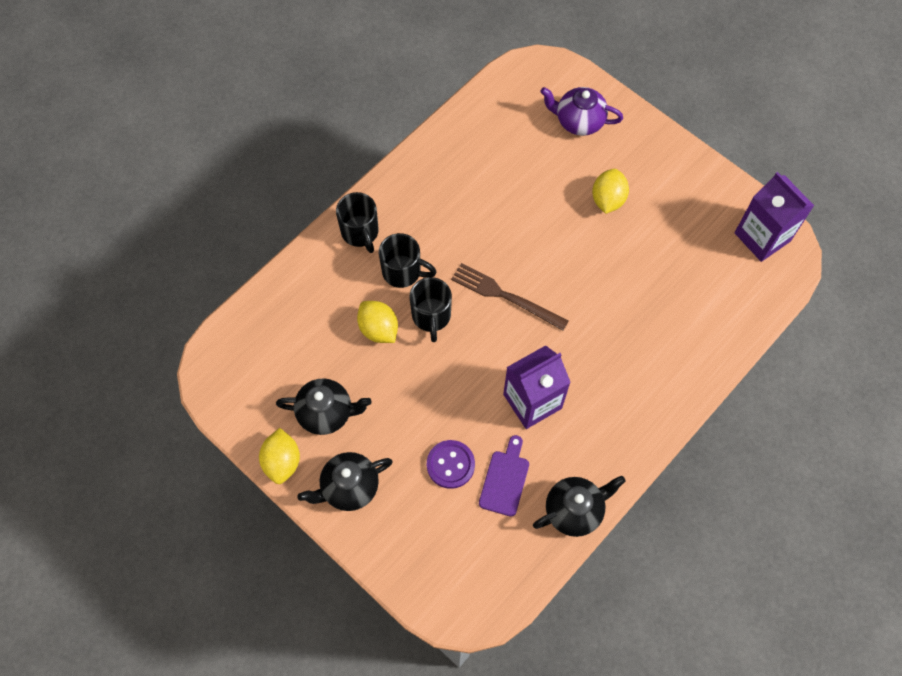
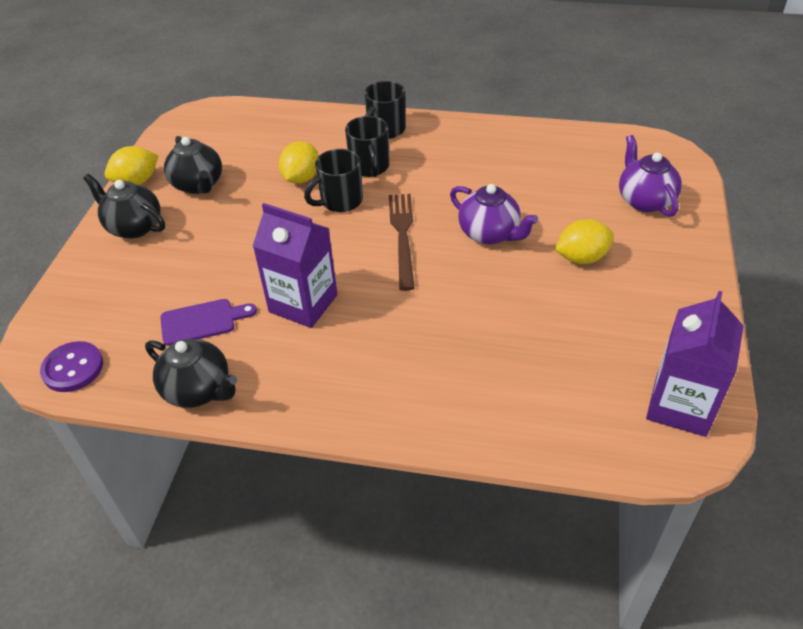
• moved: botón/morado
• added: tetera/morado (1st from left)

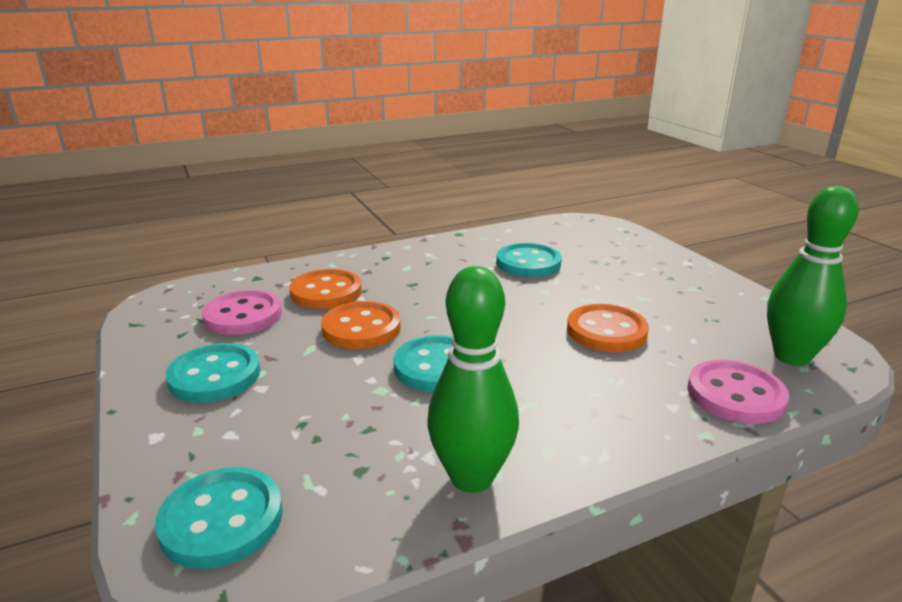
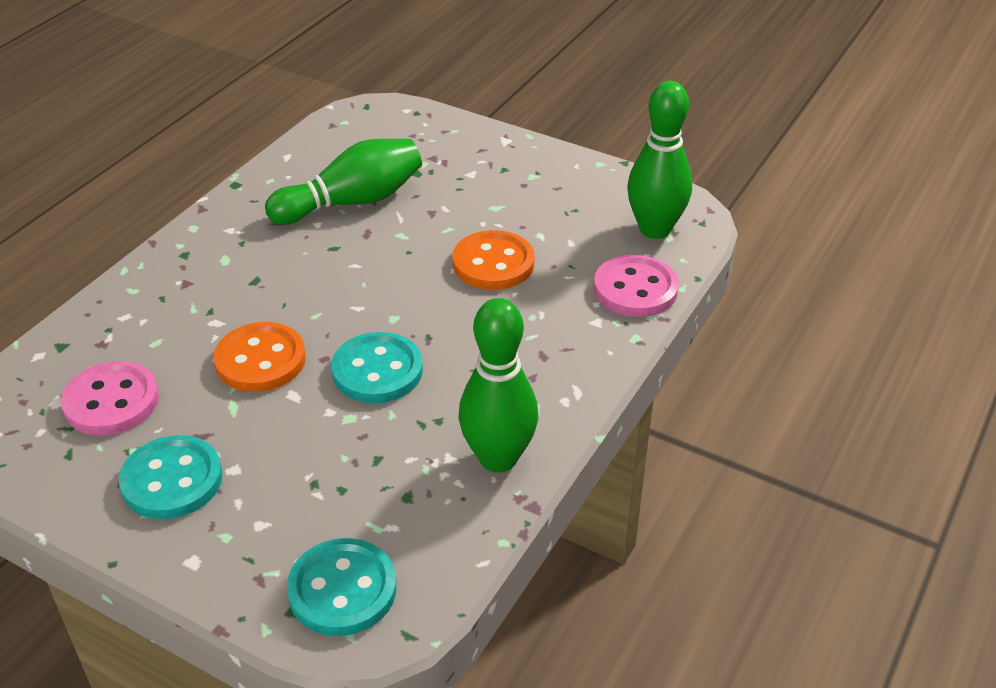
• removed: botón/naranja (1st from left)
• replaced: botón/turquesa (4th from left) to bolo/verde (1st from left)

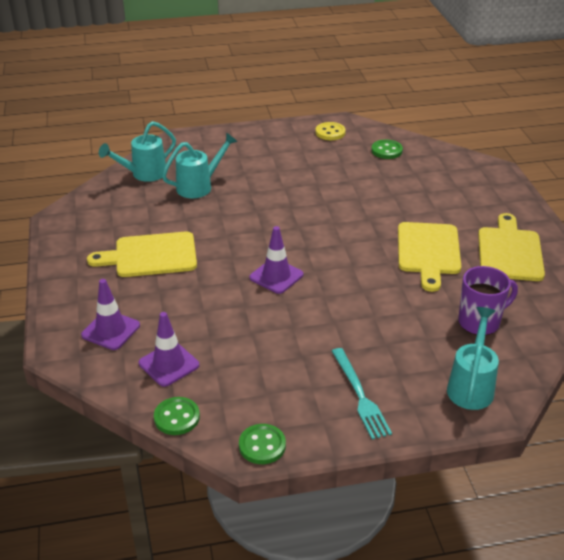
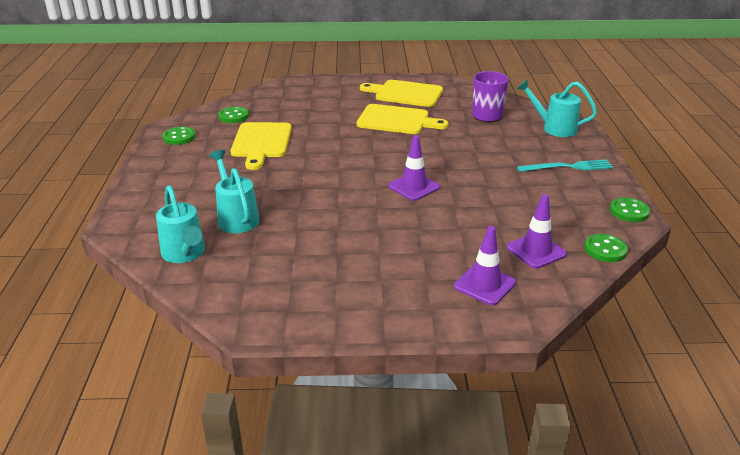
• moved: tabla de cortar/amarillo (1st from left)
• recoloured: botón/amarillo to botón/verde (1st from left)

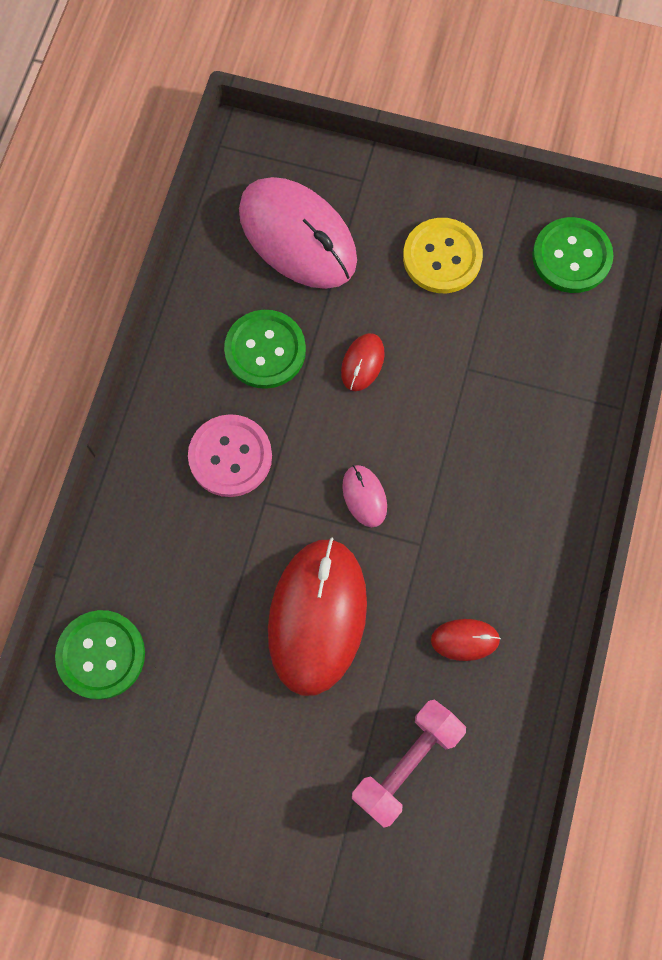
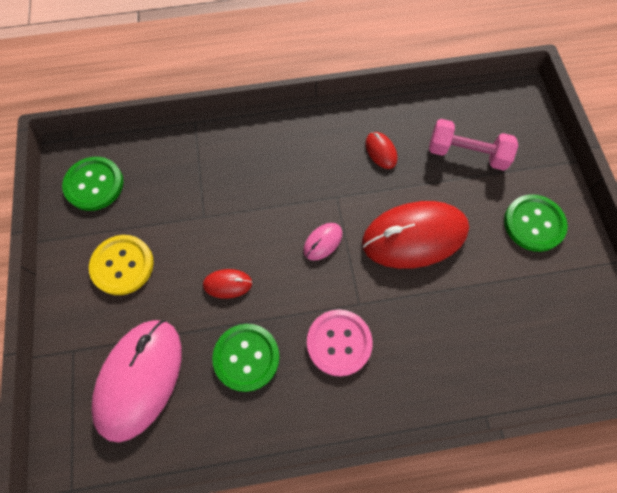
• moved: botón/verde (1st from left in the first image) to botón/verde (3rd from left)

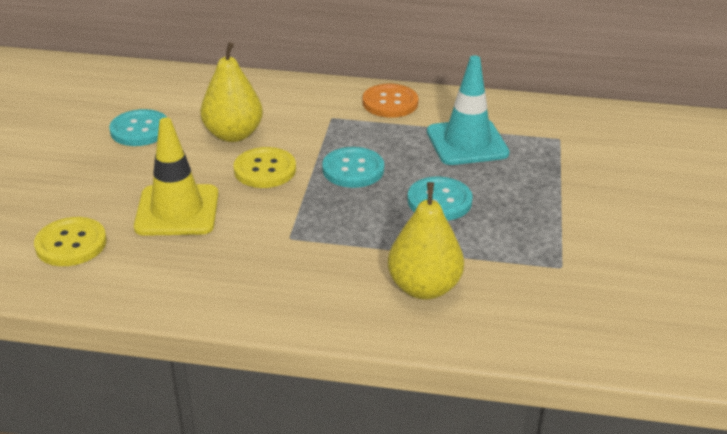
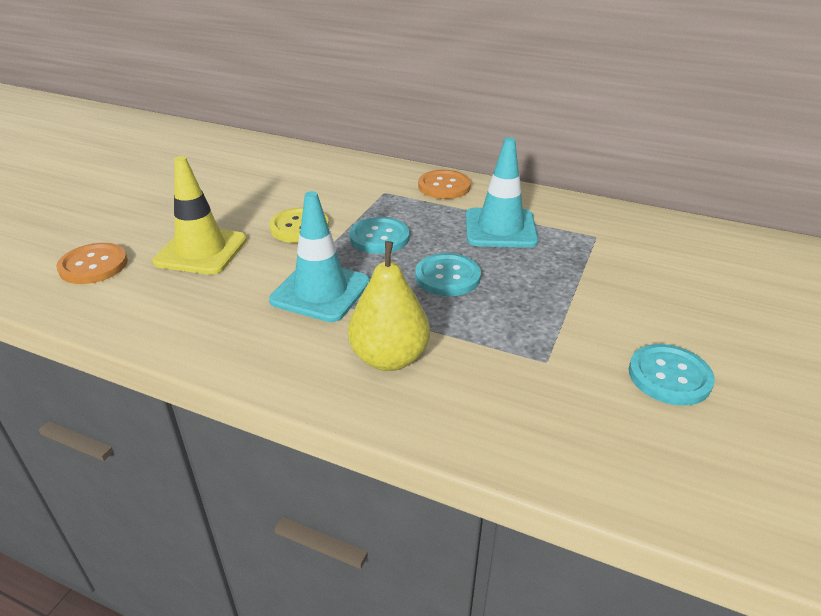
• recoloured: botón/amarillo (1st from left) to botón/naranja (1st from left)
• moved: botón/turquesa (1st from left in the first image) to botón/turquesa (3rd from left)
• removed: pera/amarillo (1st from left)
• added: cono de tráfico/turquesa (1st from left)

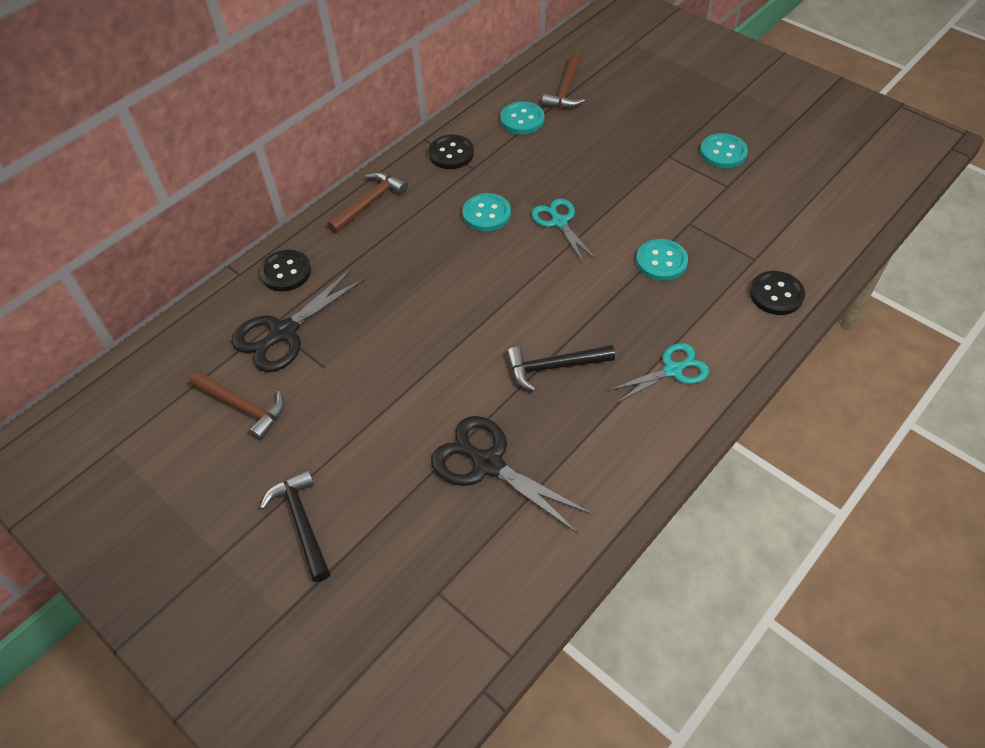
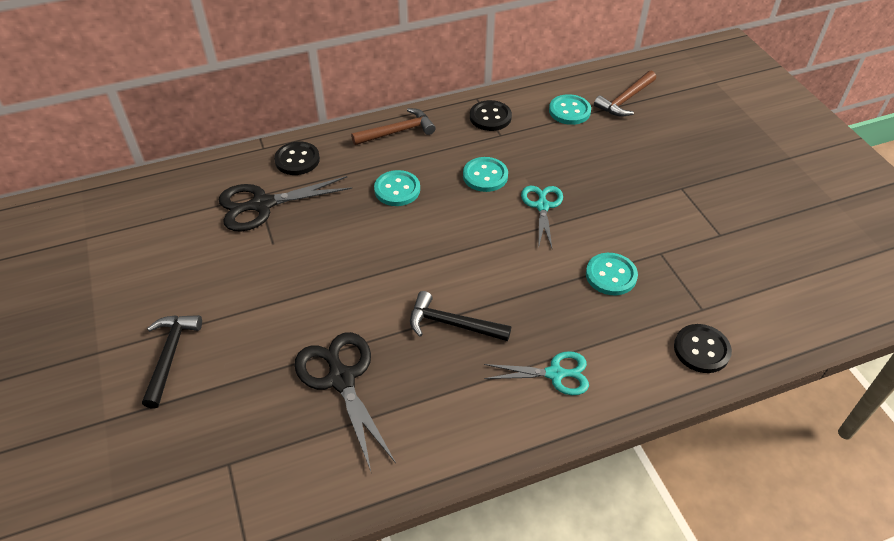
• removed: martillo/marrón (1st from left)
• moved: botón/turquesa (4th from left in the first image) to botón/turquesa (1st from left)

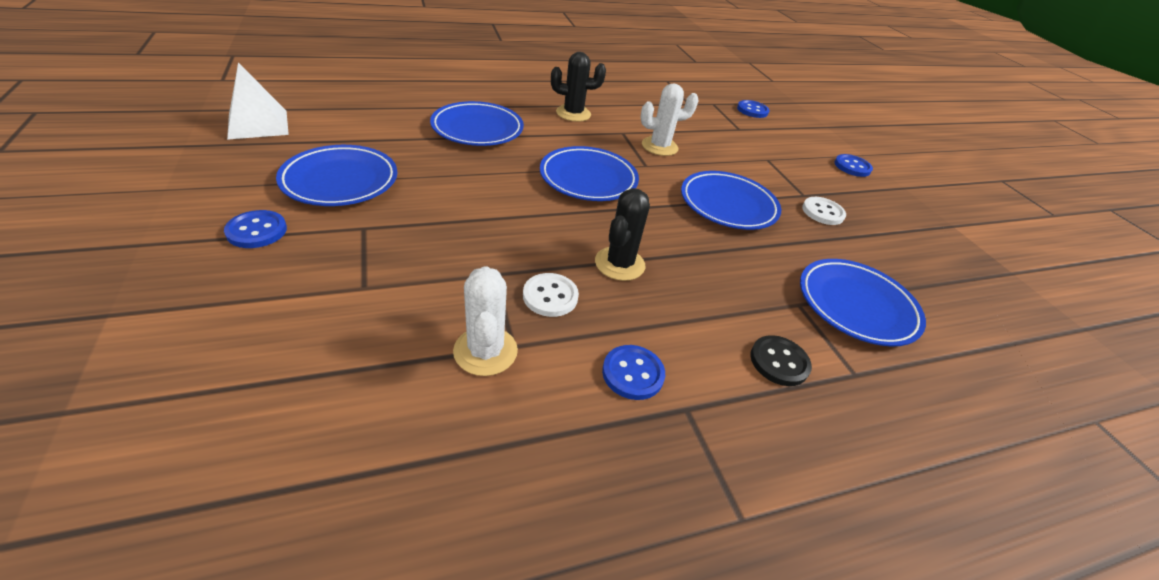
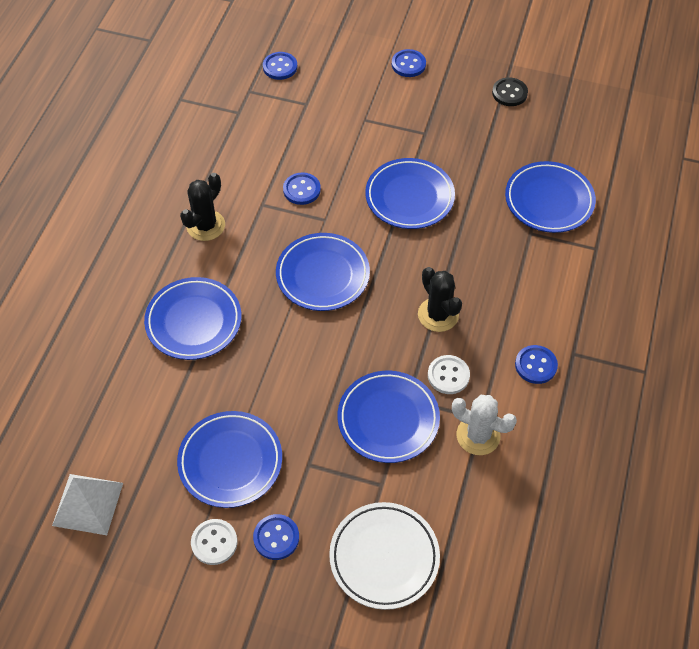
• replaced: cactus/blanco (2nd from left) to botón/azul (3rd from left)
• moved: botón/negro
• moved: botón/blanco (2nd from left in the first image) to botón/blanco (1st from left)
• added: plato/blanco
• added: plato/azul (4th from left)

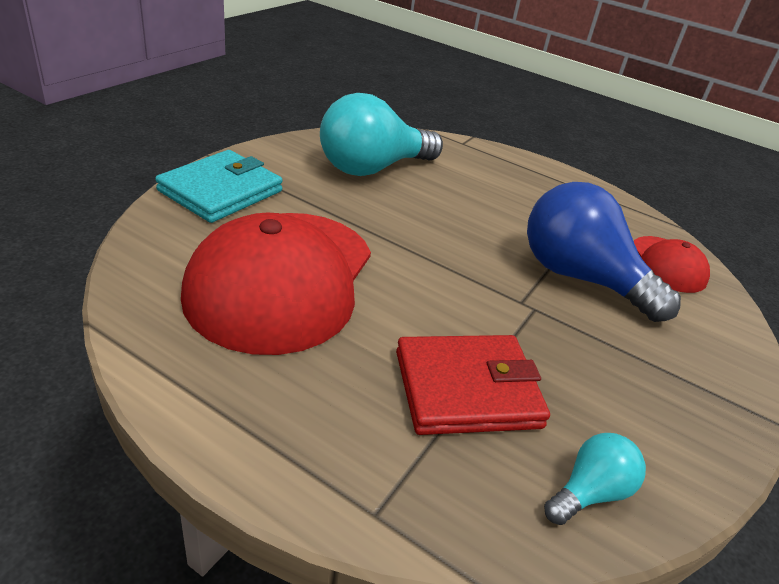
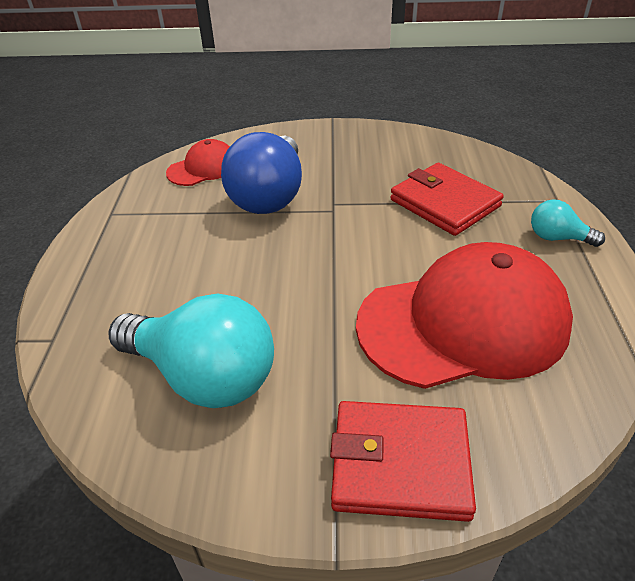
• recoloured: cartera/turquesa to cartera/rojo (1st from left)
• moved: bombilla/turquesa (2nd from left)

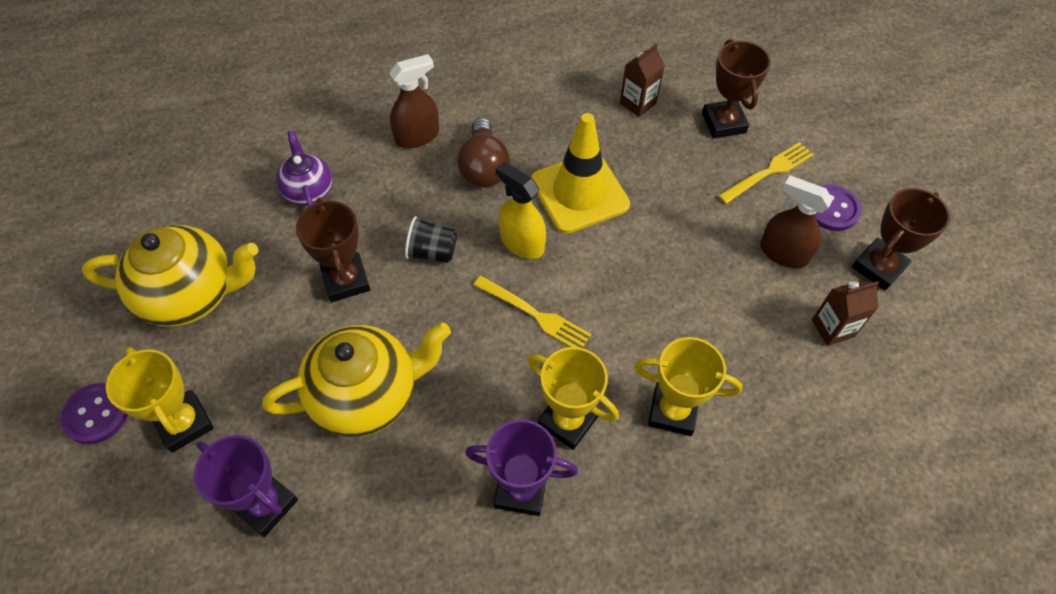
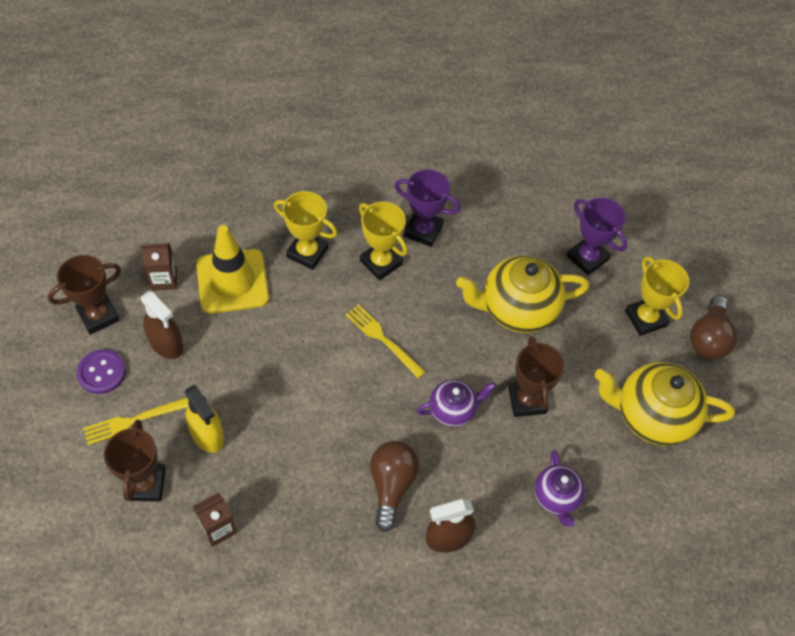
• replaced: botón/morado (1st from left) to bombilla/marrón (2nd from left)
• replaced: vaso/negro to tetera/morado (1st from left)
• moved: pulverizador/amarillo
• moved: cono de tráfico/amarillo

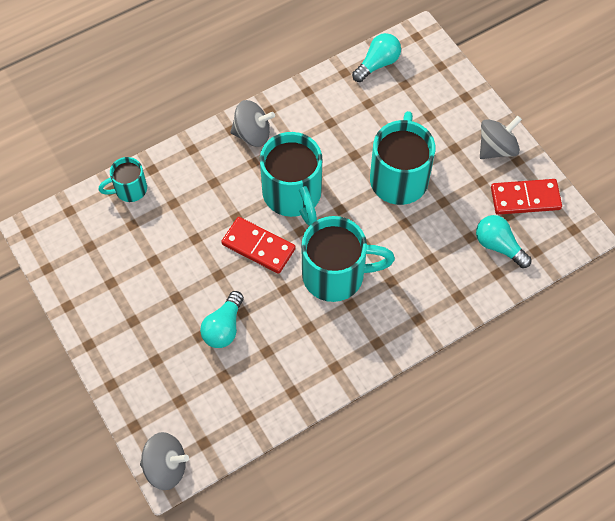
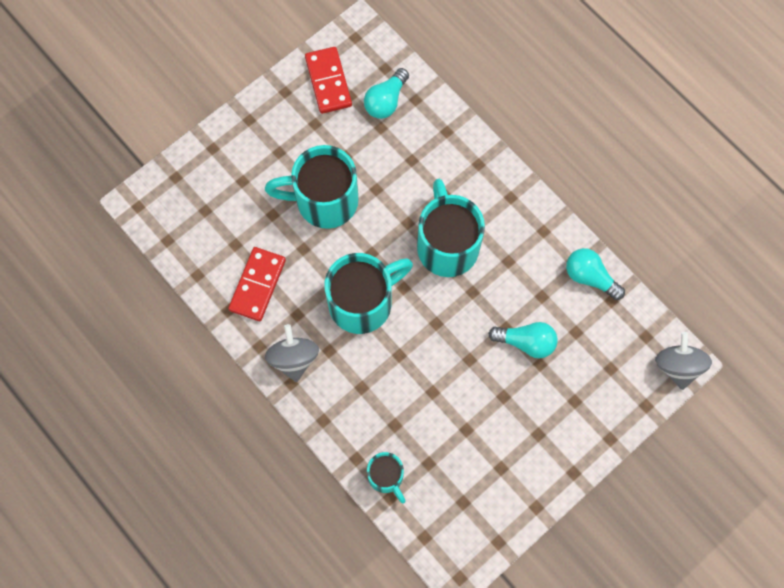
• moved: ficha de dominó/rojo (1st from left)
• moved: bombilla/turquesa (2nd from left in the first image) to bombilla/turquesa (3rd from left)
• removed: peonza/gris (3rd from left)

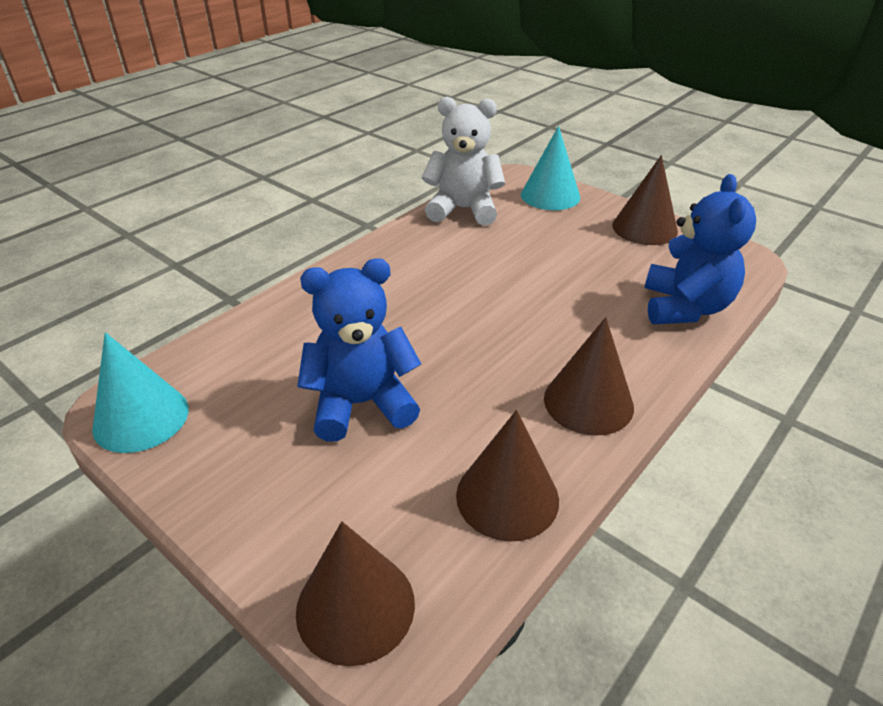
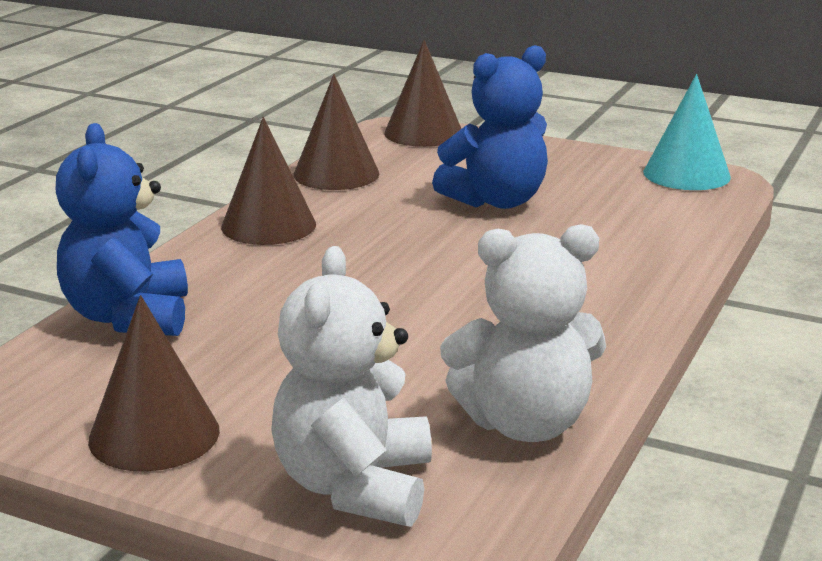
• replaced: cono/turquesa (2nd from left) to osito/blanco (1st from left)

